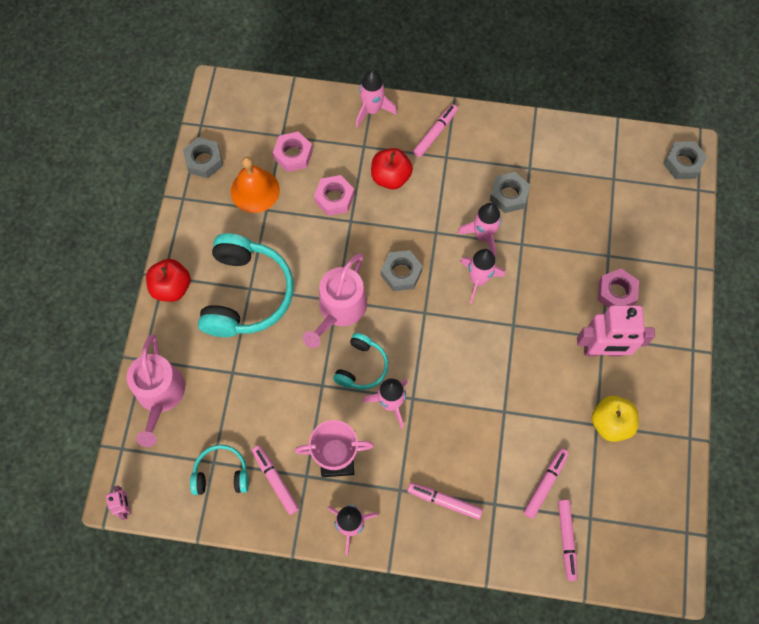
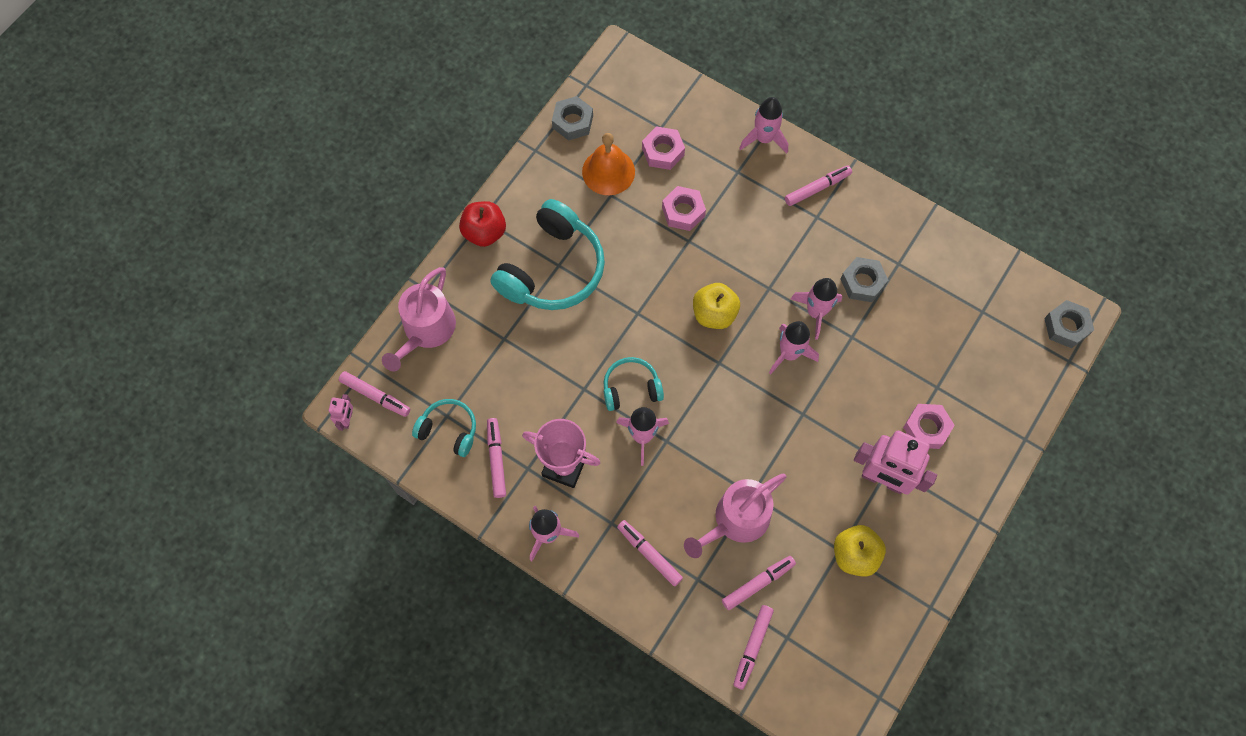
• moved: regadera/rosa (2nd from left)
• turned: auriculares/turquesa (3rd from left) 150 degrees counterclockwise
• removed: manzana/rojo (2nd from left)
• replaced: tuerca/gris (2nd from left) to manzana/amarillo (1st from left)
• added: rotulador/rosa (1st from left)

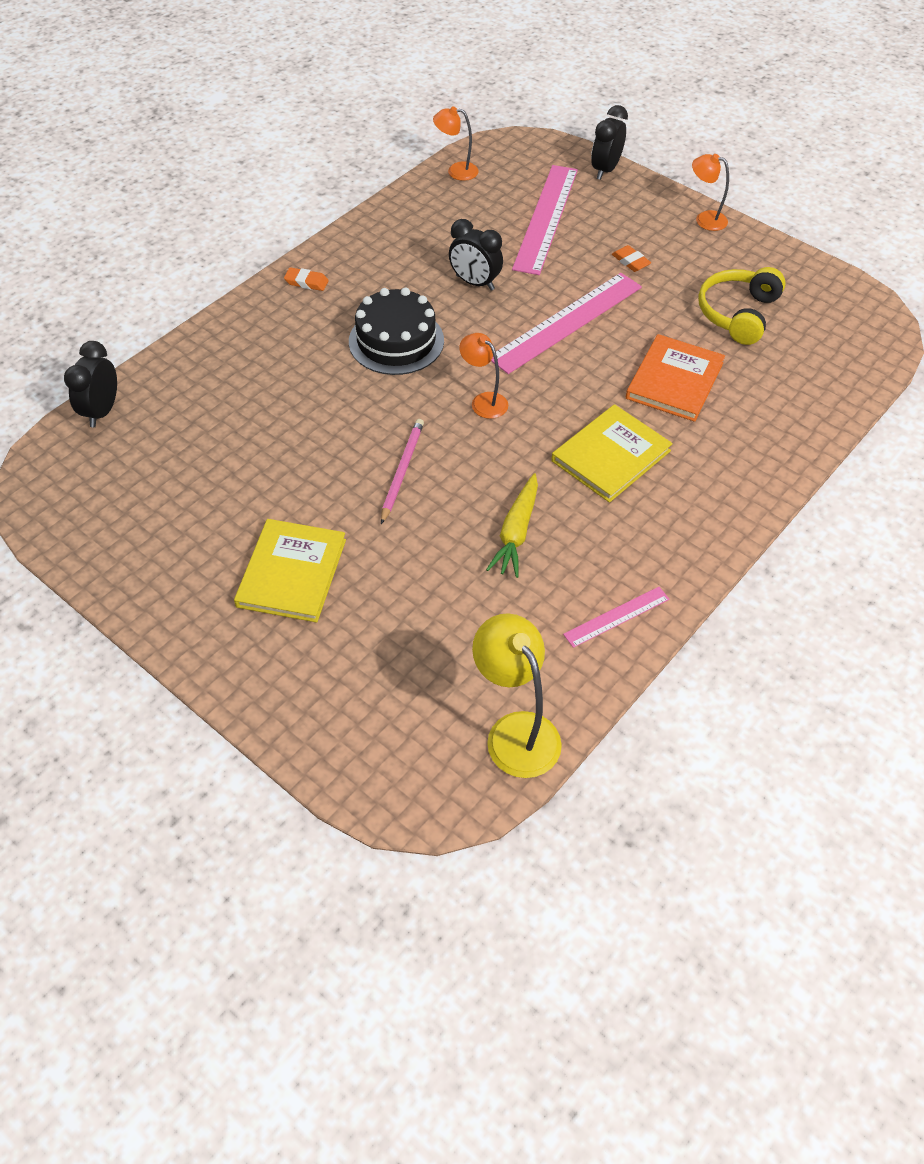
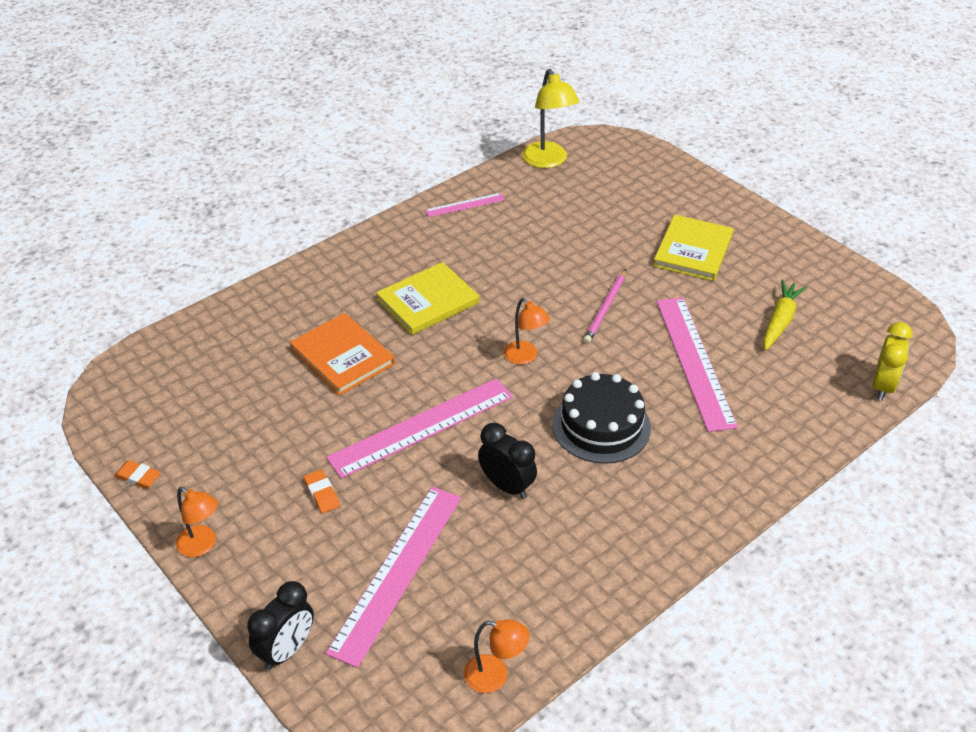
• recoloured: despertador/negro (1st from left) to despertador/amarillo
• moved: goma de borrar/naranja (1st from left)
• moved: zanahoria/amarillo
• turned: libro/naranja 75 degrees counterclockwise
• removed: auriculares/amarillo
• added: regla/rosa (4th from left)

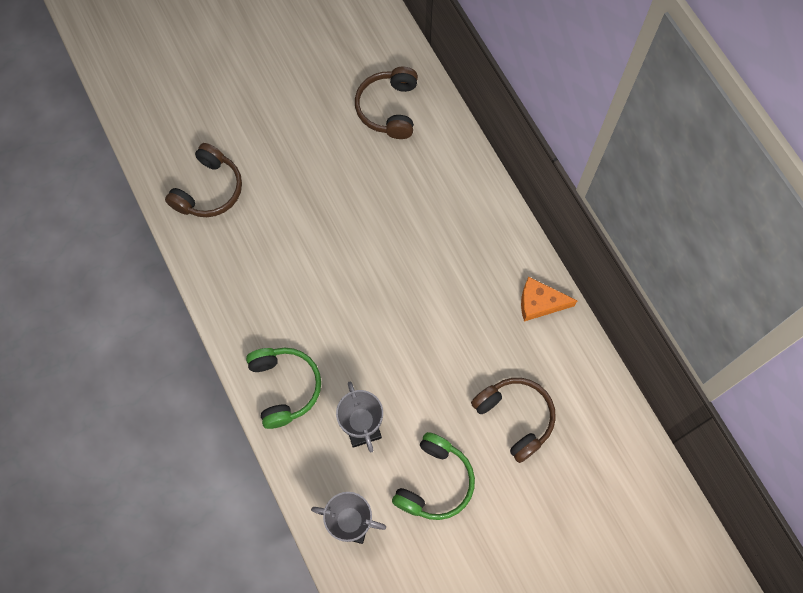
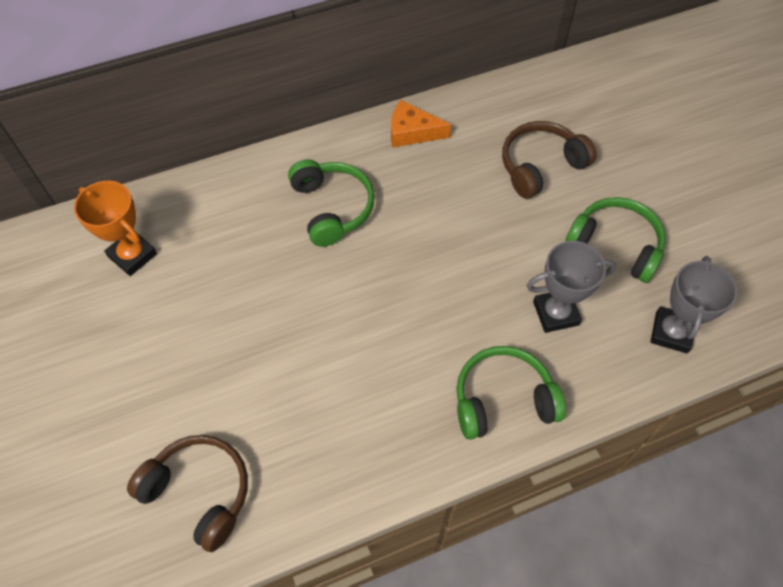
• replaced: auriculares/marrón (2nd from left) to trofeo/naranja
• turned: queso/naranja 90 degrees clockwise
• added: auriculares/verde (1st from left)

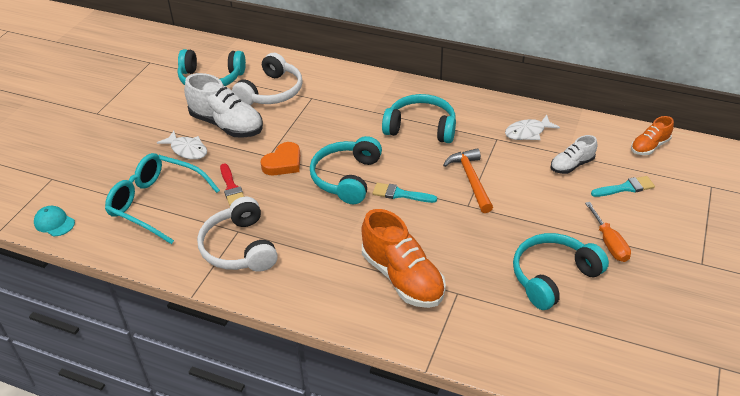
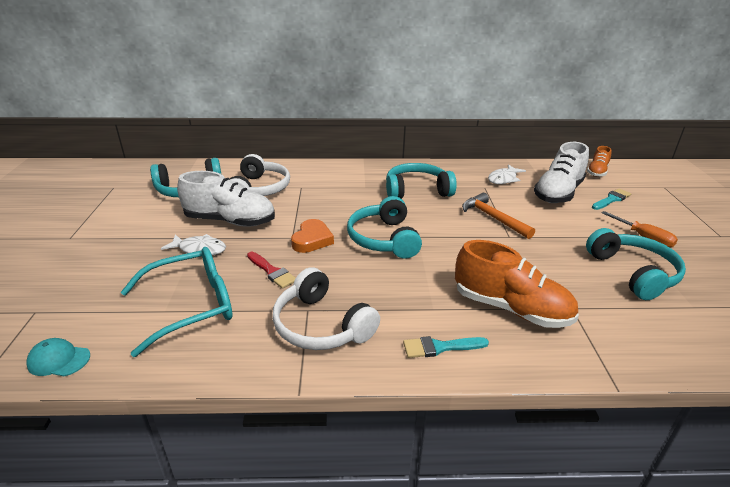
• turned: gafas/turquesa 150 degrees clockwise
• moved: pincel/turquesa (1st from left)
• turned: auriculares/turquesa (4th from left) 135 degrees clockwise
• resized: zapato/blanco (2nd from left) x1.82

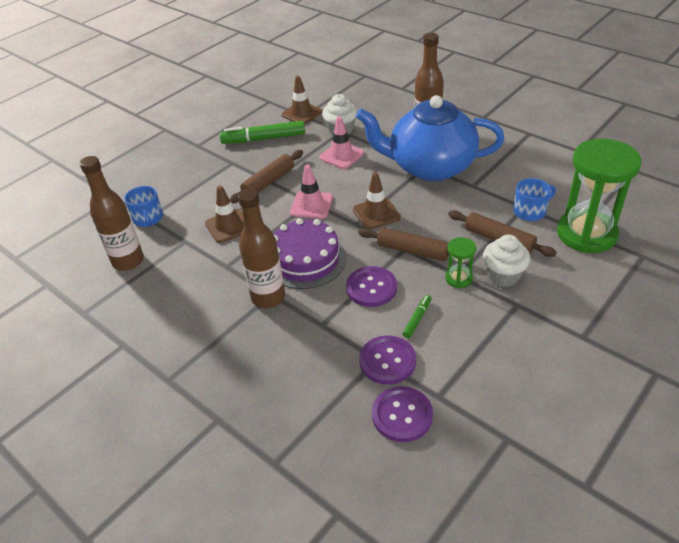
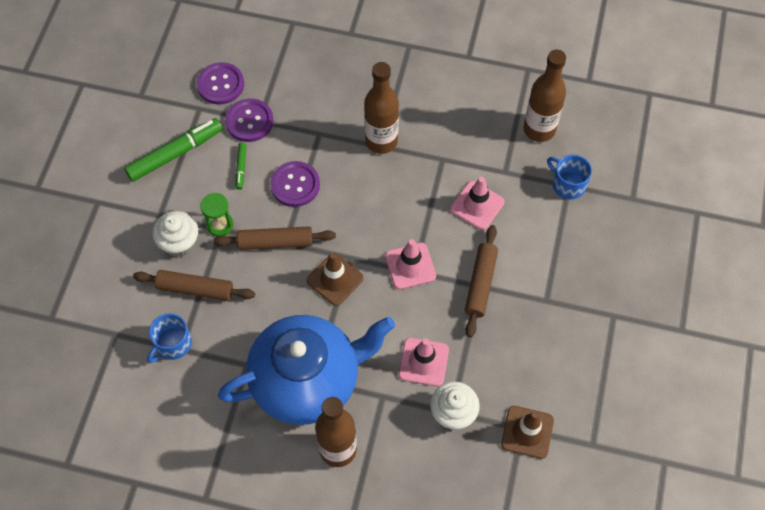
• recoloured: cono de tráfico/marrón (1st from left) to cono de tráfico/rosa (3rd from left)
• moved: rotulador/verde (1st from left)
• removed: tarta/morado
• removed: reloj de arena/verde (2nd from left)

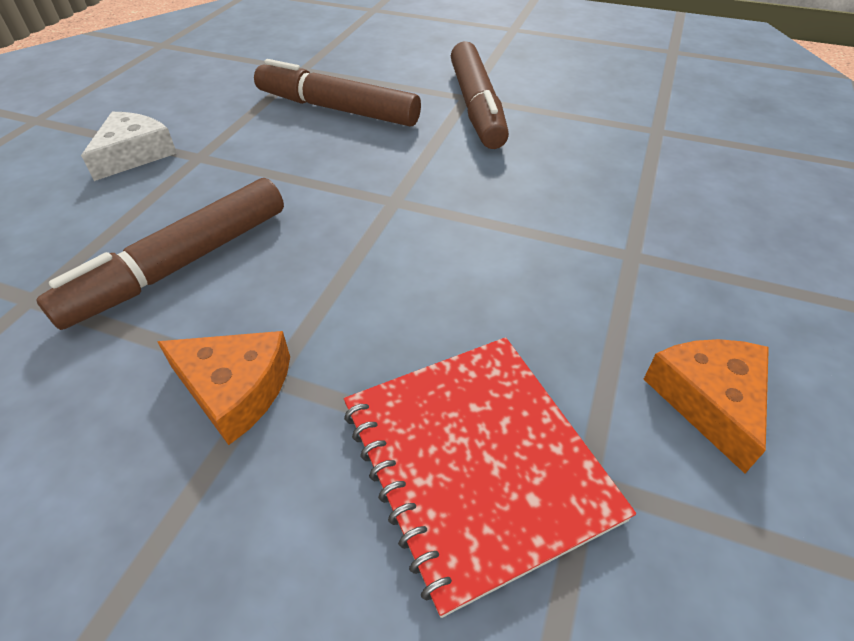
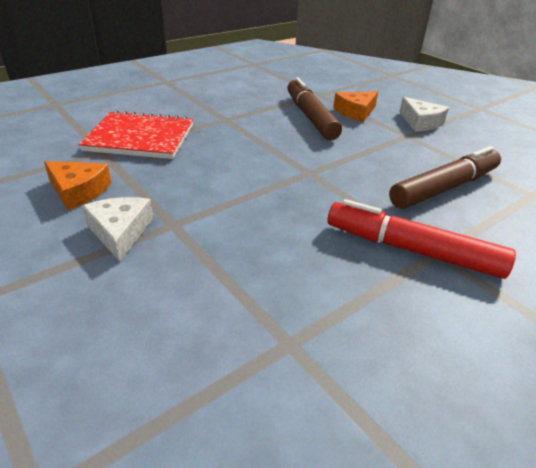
• moved: queso/naranja (1st from left in the first image) to queso/naranja (2nd from left)
• recoloured: rotulador/marrón (3rd from left) to rotulador/rojo
• added: queso/blanco (1st from left)

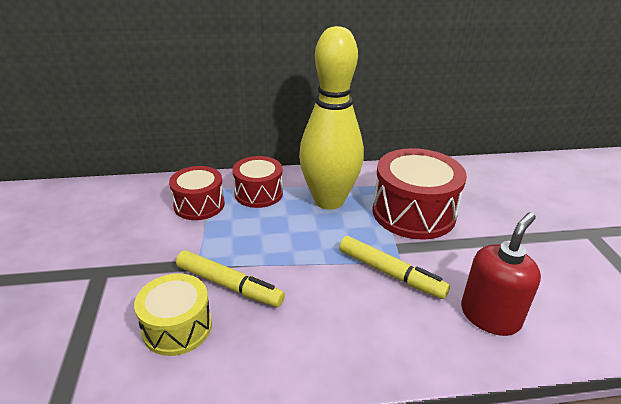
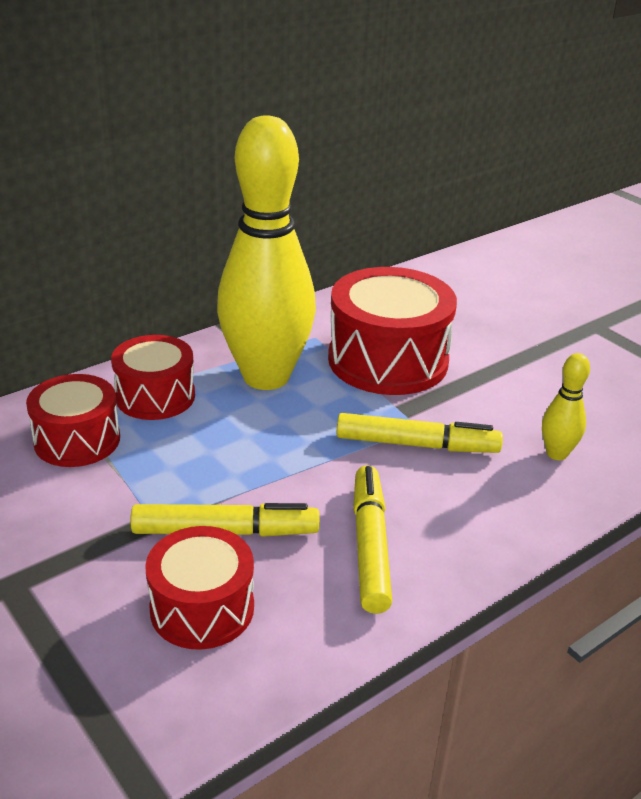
• recoloured: tambor/amarillo to tambor/rojo (3rd from left)
• replaced: dispensador de jabón/rojo to bolo/amarillo (2nd from left)
• added: rotulador/amarillo (2nd from left)

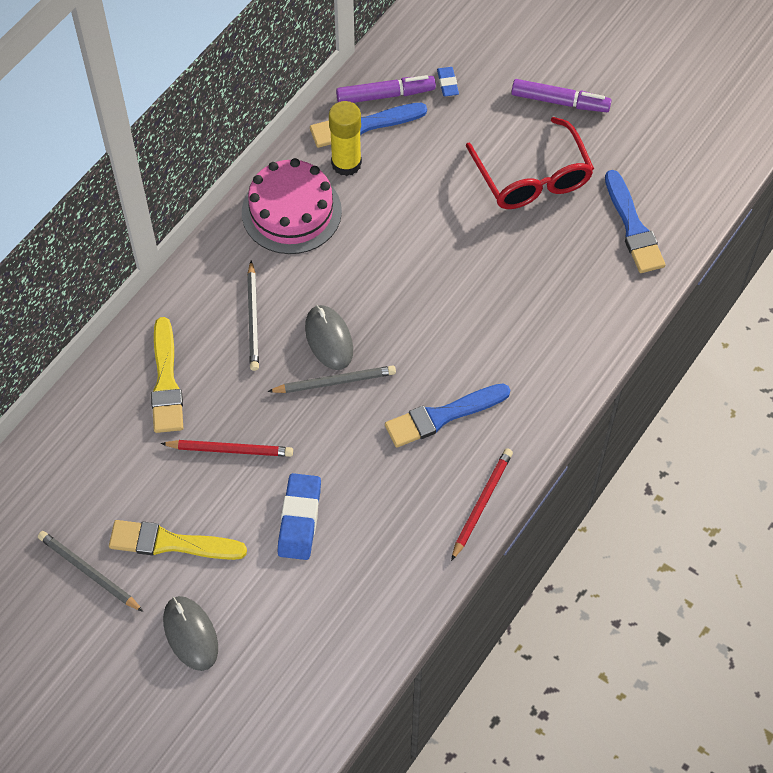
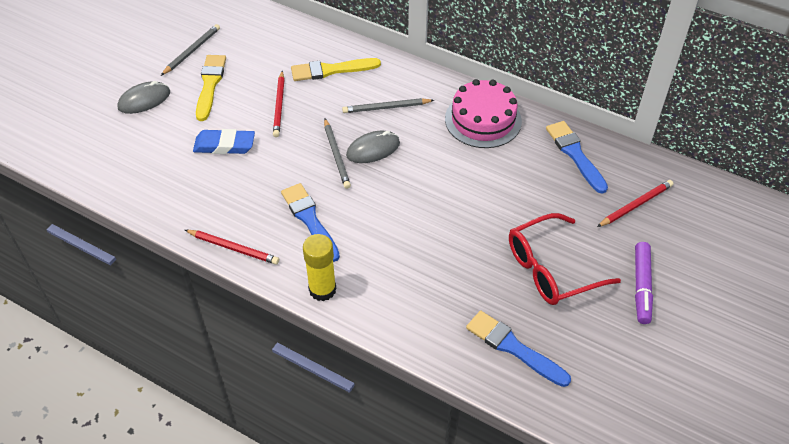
• moved: barra de pegamento/amarillo
• removed: rotulador/morado (1st from left)
• replaced: goma de borrar/azul (2nd from left) to lápiz/rojo (3rd from left)
• turned: pincel/azul (3rd from left in the first image) 60 degrees clockwise

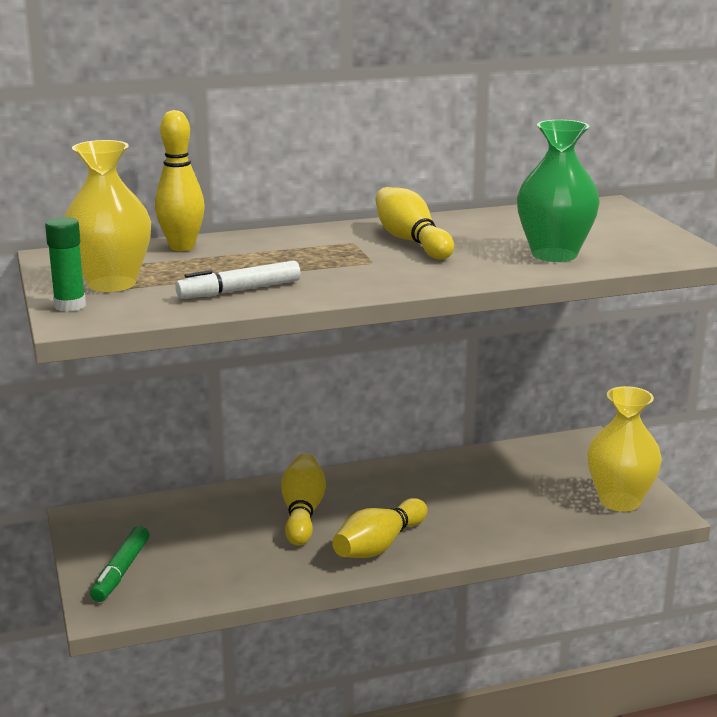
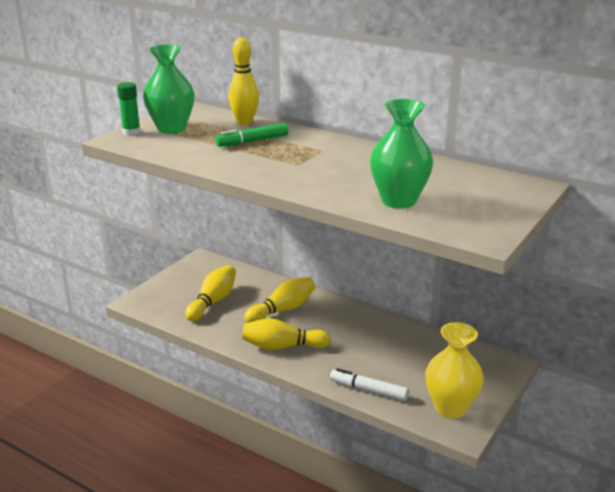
• recoloured: florero/amarillo (1st from left) to florero/verde (1st from left)
• moved: rotulador/verde
• moved: rotulador/blanco
• moved: bolo/amarillo (4th from left in the first image) to bolo/amarillo (1st from left)

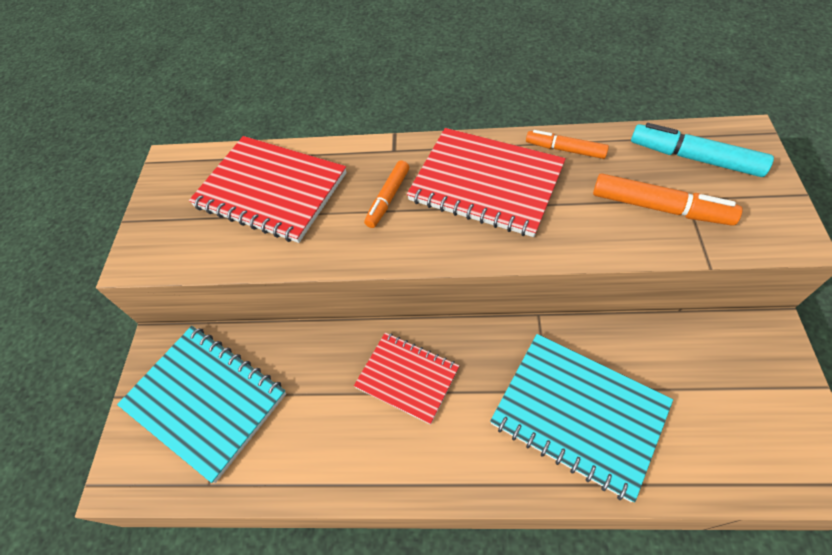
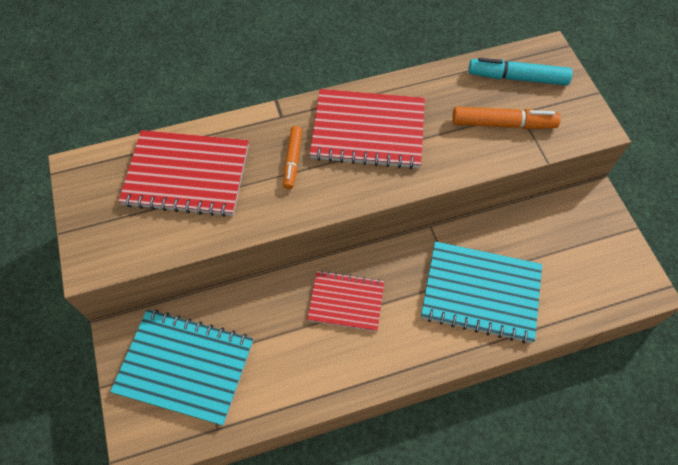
• removed: rotulador/naranja (2nd from left)

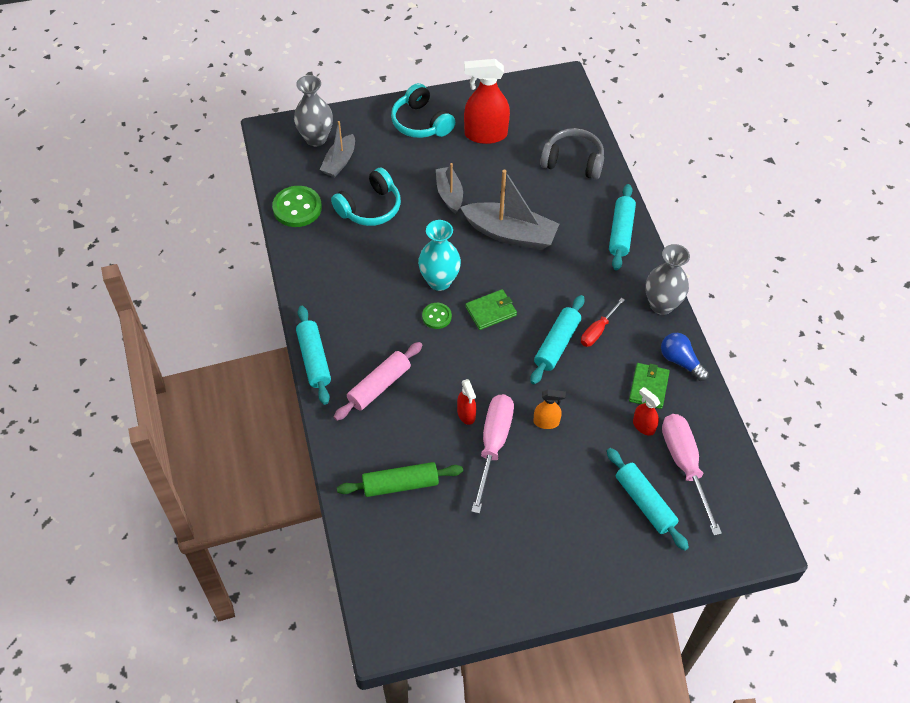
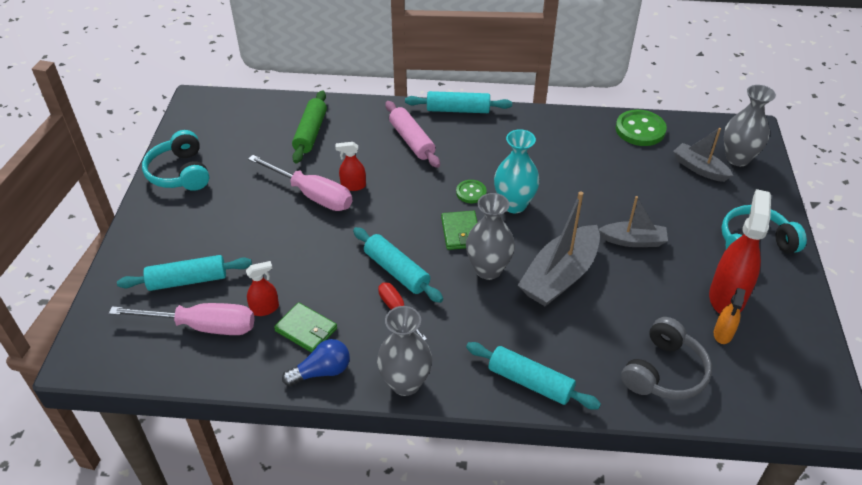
• moved: auriculares/turquesa (1st from left)
• moved: pulverizador/naranja
• added: florero/gris (2nd from left)

